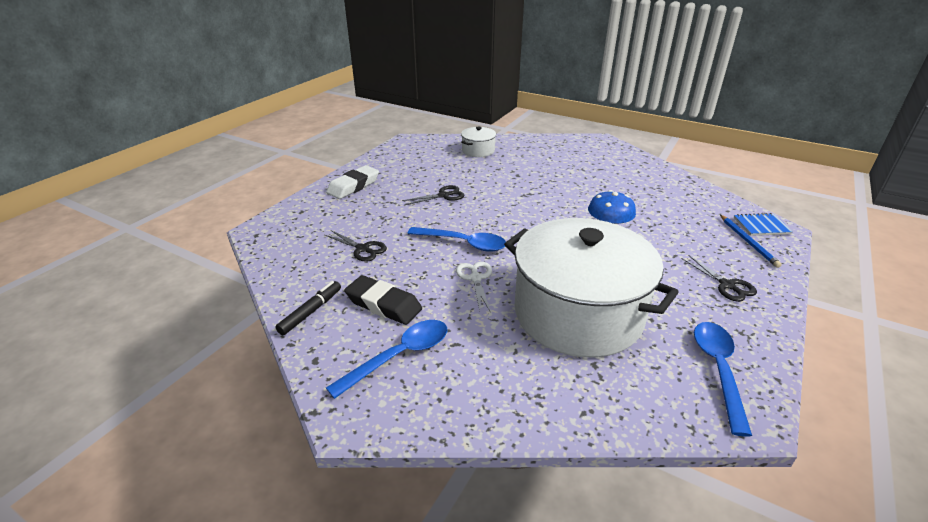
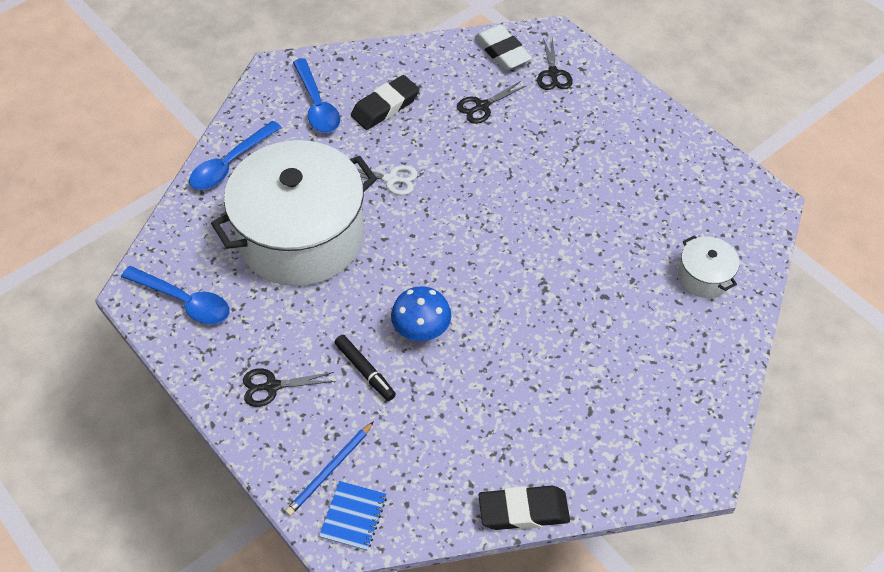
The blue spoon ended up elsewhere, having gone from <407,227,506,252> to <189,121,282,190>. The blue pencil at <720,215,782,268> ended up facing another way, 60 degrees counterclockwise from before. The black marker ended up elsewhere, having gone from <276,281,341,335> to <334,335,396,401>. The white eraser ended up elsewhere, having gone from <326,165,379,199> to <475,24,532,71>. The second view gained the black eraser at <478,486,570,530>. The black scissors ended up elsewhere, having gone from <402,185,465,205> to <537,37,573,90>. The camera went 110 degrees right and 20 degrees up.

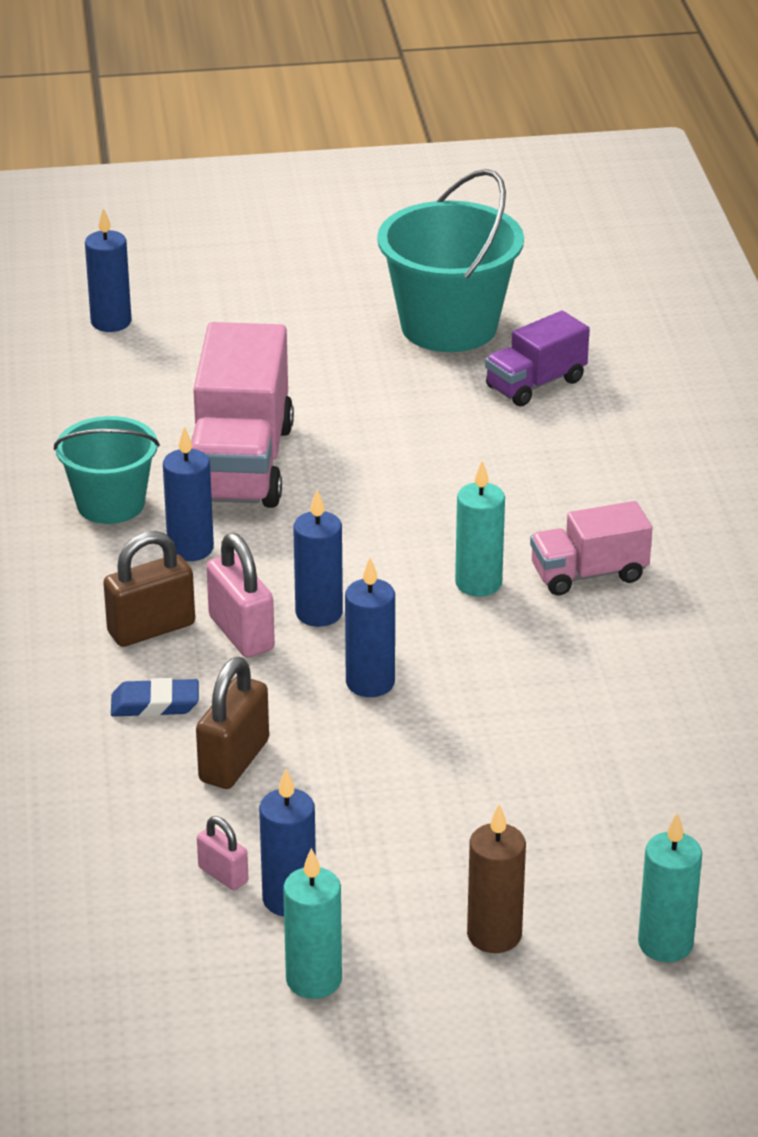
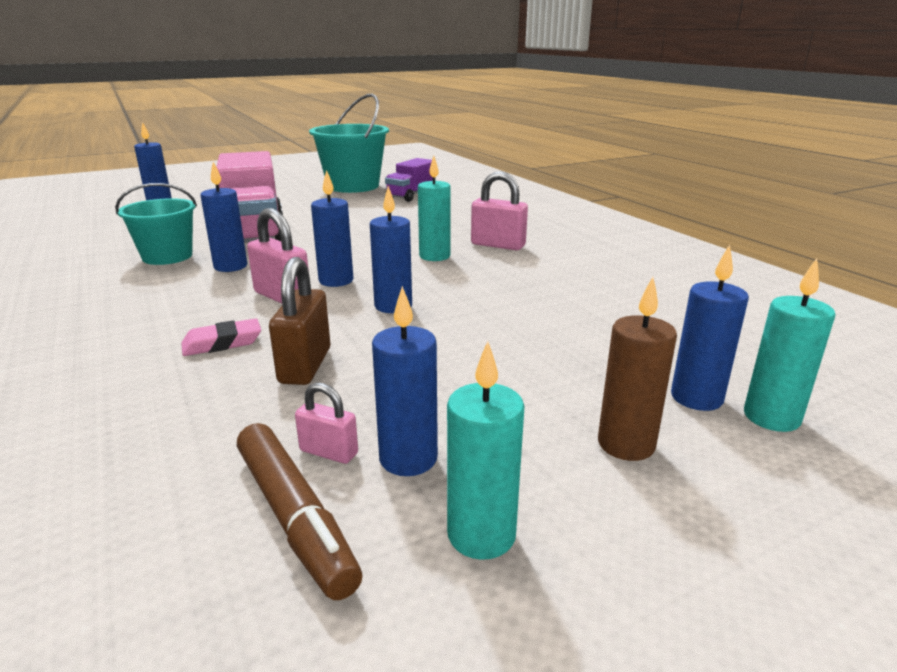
What was the blue eraser at <111,678,199,717> turned into the pink eraser at <181,318,261,356>. The second view gained the brown marker at <237,423,362,600>. Where the pink truck stood at <530,501,652,595>, the pink padlock came to stand at <471,171,528,250>. The second view gained the blue candle at <671,245,749,411>. The second view lost the brown padlock at <103,531,195,647>. The camera went 20 degrees left and 10 degrees down.

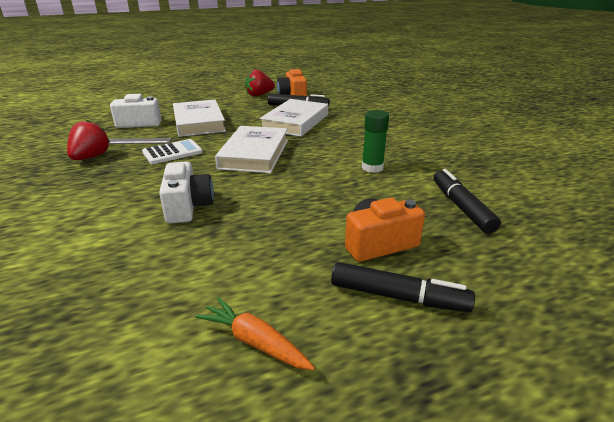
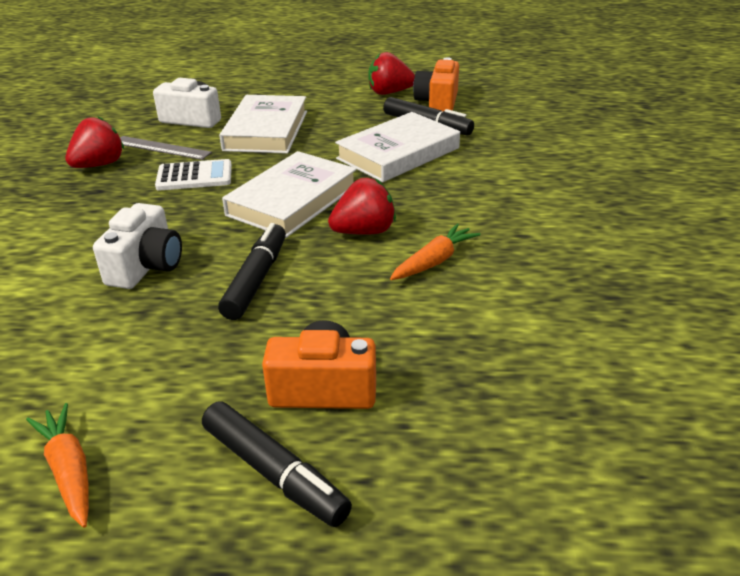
The black marker ended up elsewhere, having gone from <434,169,501,234> to <218,223,286,320>. The second view gained the red strawberry at <328,178,396,235>. Where the green glue stick stood at <362,110,389,173>, the orange carrot came to stand at <390,223,481,280>. The camera went 25 degrees right and 5 degrees up.

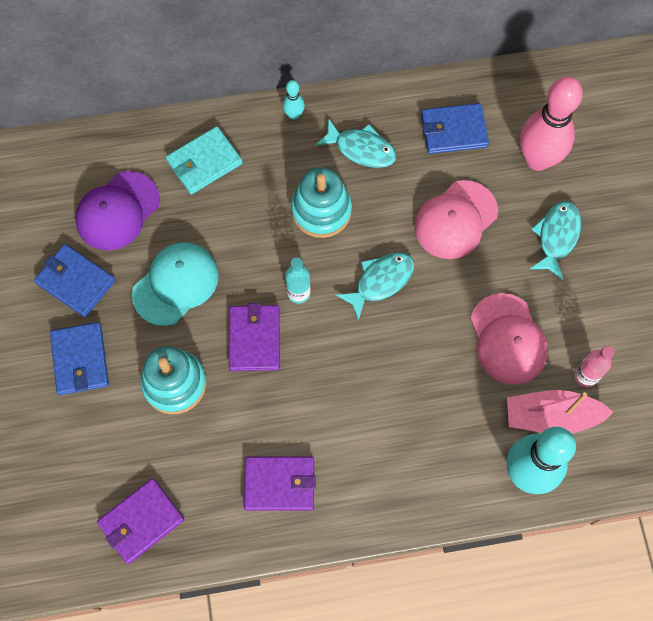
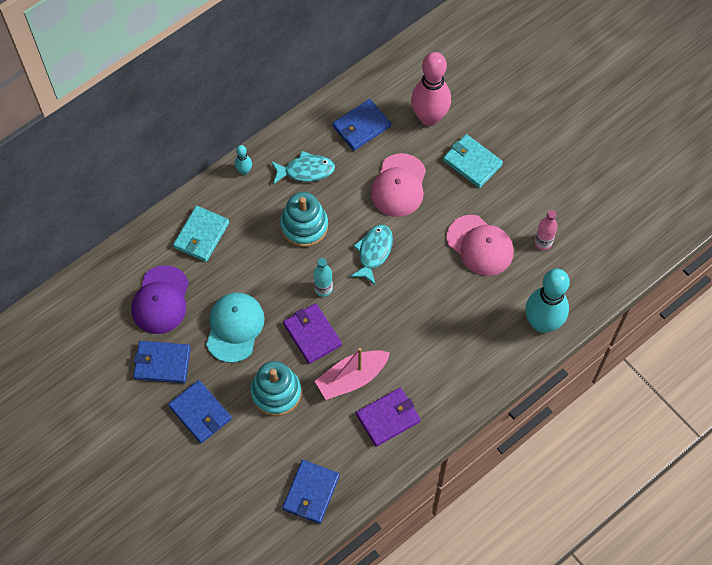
What was the purple wallet at <97,478,184,564> turned into the blue wallet at <282,460,340,524>. The pink boat ended up elsewhere, having gone from <507,390,613,433> to <315,348,390,400>. Where the turquoise fish stood at <530,201,581,280>, the turquoise wallet came to stand at <443,134,503,188>. The camera went 30 degrees left and 5 degrees down.

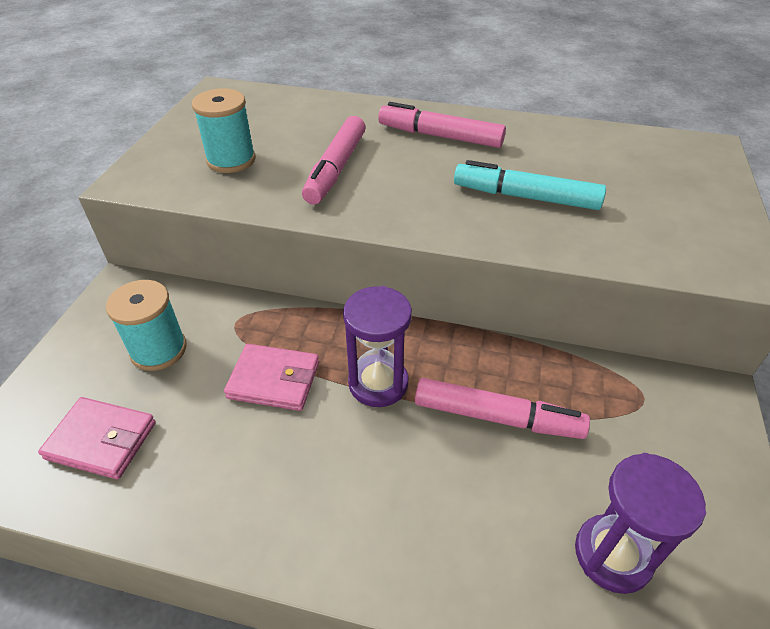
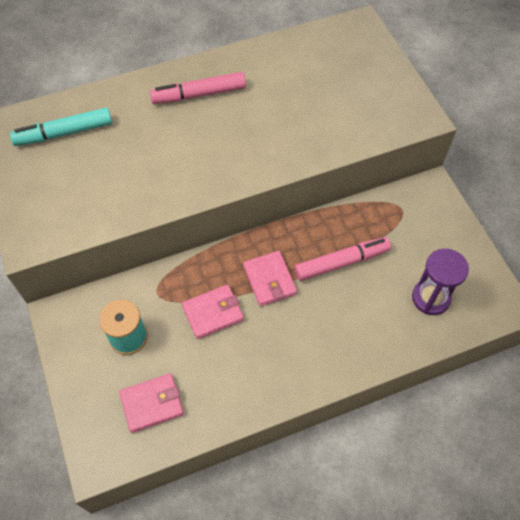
The turquoise marker ended up elsewhere, having gone from <454,160,606,210> to <10,108,112,146>. Where the purple hourglass stood at <343,286,412,407>, the pink wallet came to stand at <243,251,297,306>. The second view lost the turquoise spool at <192,88,256,173>. The second view lost the pink marker at <302,116,366,204>. The camera went 35 degrees left and 15 degrees up.

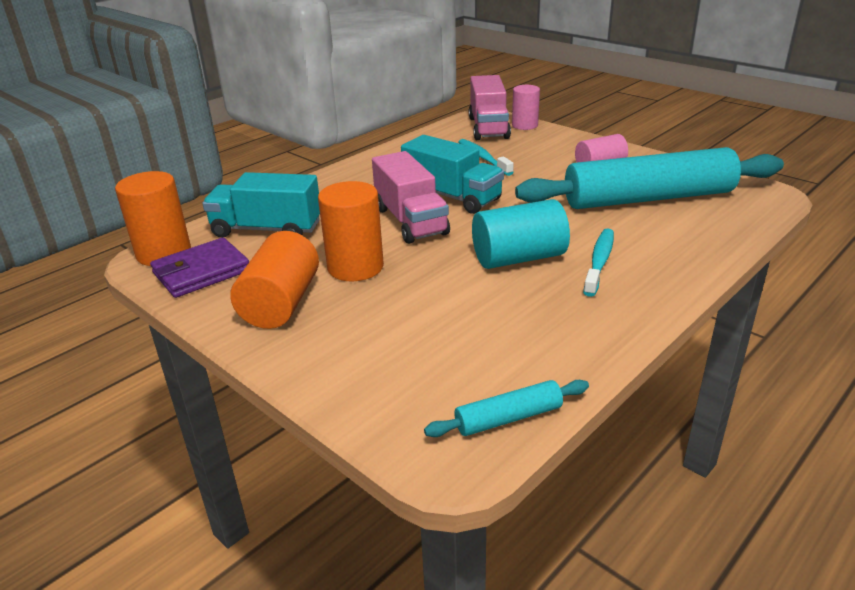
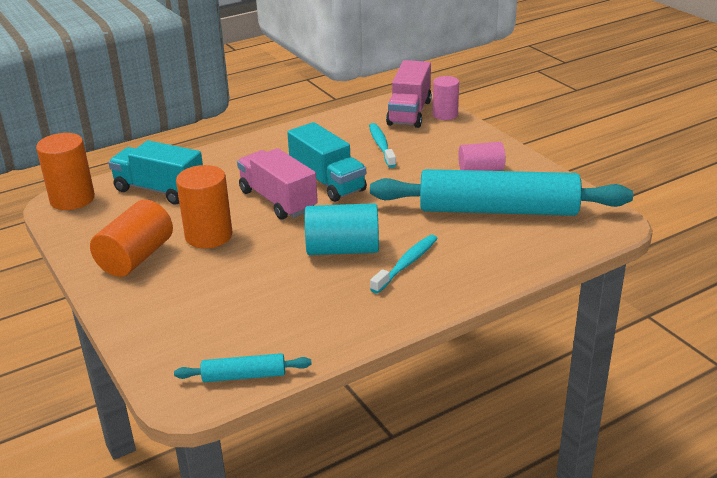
The pink truck at <372,151,450,244> ended up facing another way, 150 degrees clockwise from before. The second view lost the purple wallet at <150,238,249,298>. The camera went 15 degrees right and 0 degrees up.

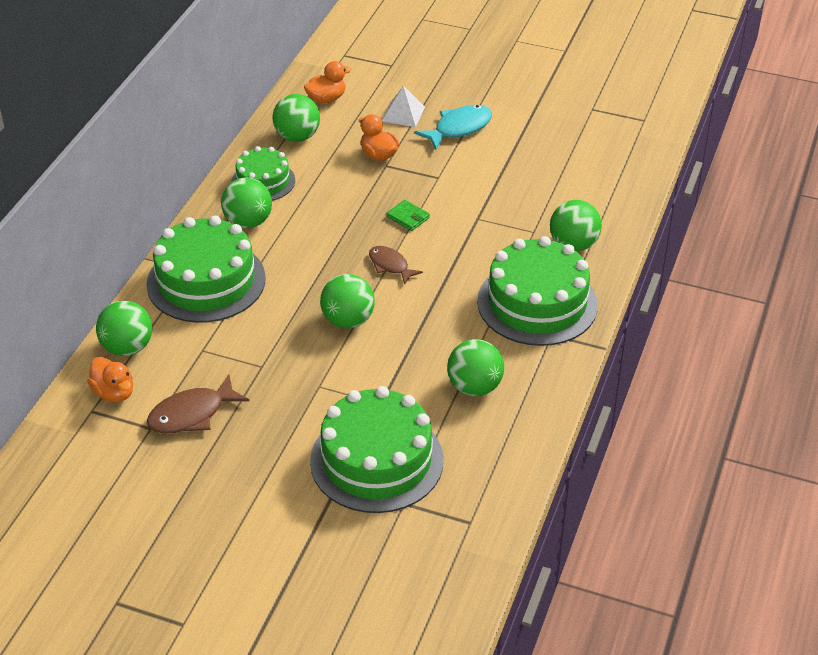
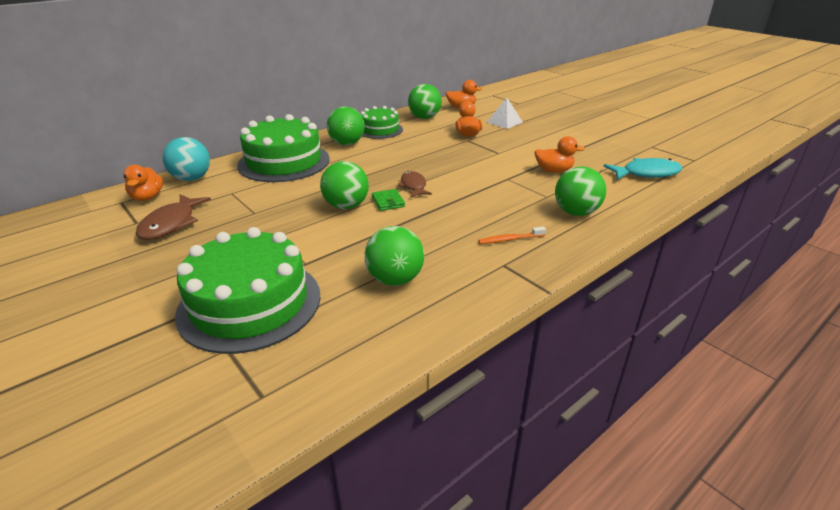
The brown fish at <147,374,249,433> ended up facing another way, 75 degrees counterclockwise from before. What was the green ball at <96,301,153,356> turned into the turquoise ball at <163,137,210,181>. The green wallet ended up elsewhere, having gone from <386,200,430,231> to <372,189,405,211>. Where the green cake stood at <477,236,598,346>, the orange toothbrush came to stand at <478,226,546,244>. The second view gained the orange duck at <535,136,585,173>. The turquoise fish ended up elsewhere, having gone from <414,105,492,150> to <604,158,683,180>. The camera went 30 degrees right and 10 degrees down.

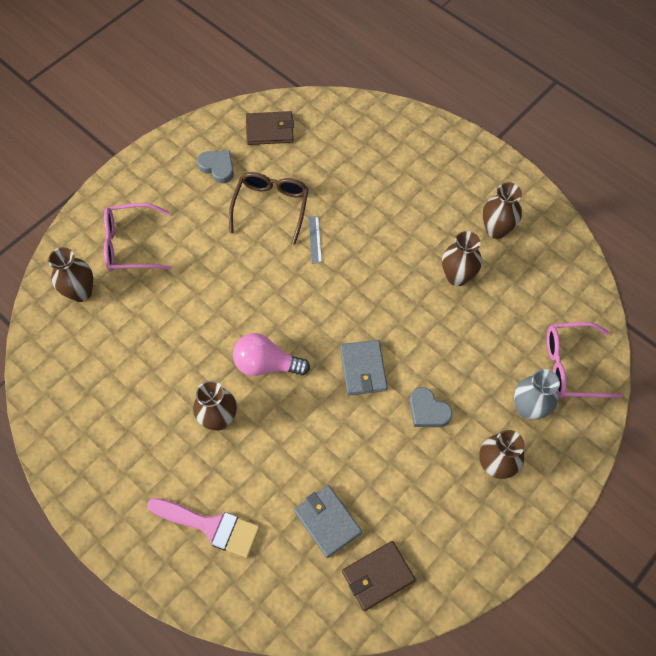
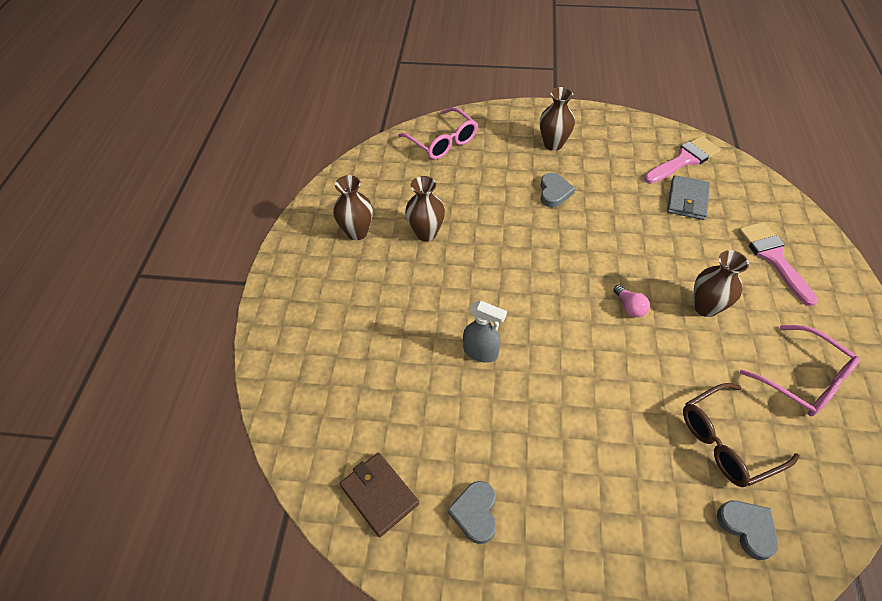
Where the grey ruler stood at <309,216,322,264>, the grey spray bottle came to stand at <463,301,507,363>. The size of the pink light bulb at <233,333,310,376> changed by a factor of 0.56. Where the brown wallet stood at <342,541,415,611>, the pink brush came to stand at <644,136,721,184>. The brown glasses ended up elsewhere, having gone from <229,172,309,245> to <683,383,800,487>. Where the brown vase stood at <48,247,93,302>, the grey heart came to stand at <717,500,778,560>. The pink glasses ended up elsewhere, having gone from <104,203,172,271> to <740,325,860,416>. The second view lost the grey wallet at <340,340,388,396>. The second view lost the grey vase at <514,369,560,419>. The camera went 125 degrees left and 10 degrees down.

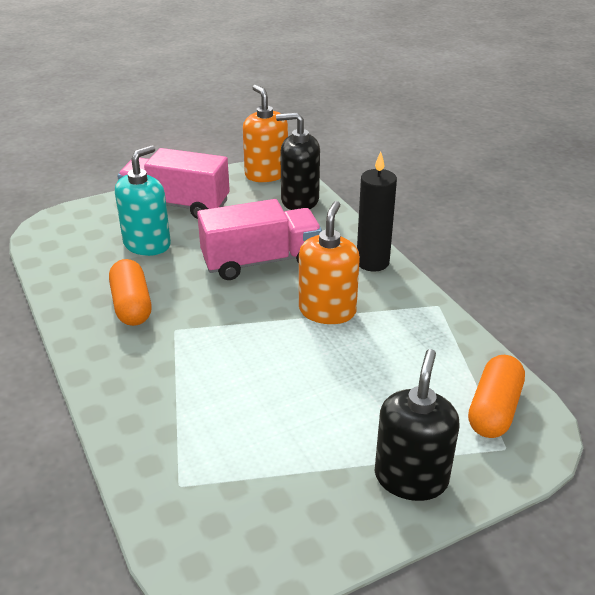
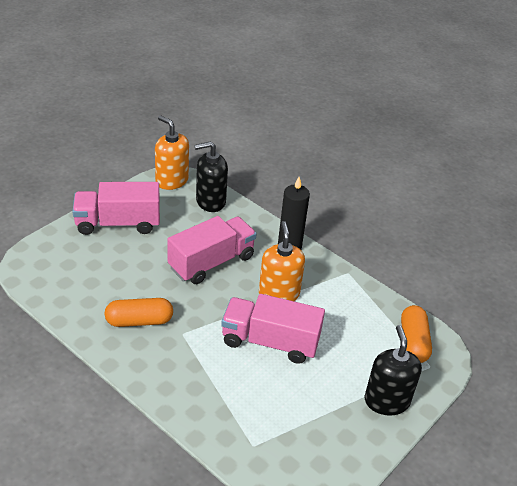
The orange capsule at <109,259,152,326> ended up facing another way, 60 degrees counterclockwise from before. The second view gained the pink truck at <221,294,325,364>. The second view lost the turquoise soap dispenser at <115,145,171,256>. The camera went 25 degrees left and 5 degrees up.

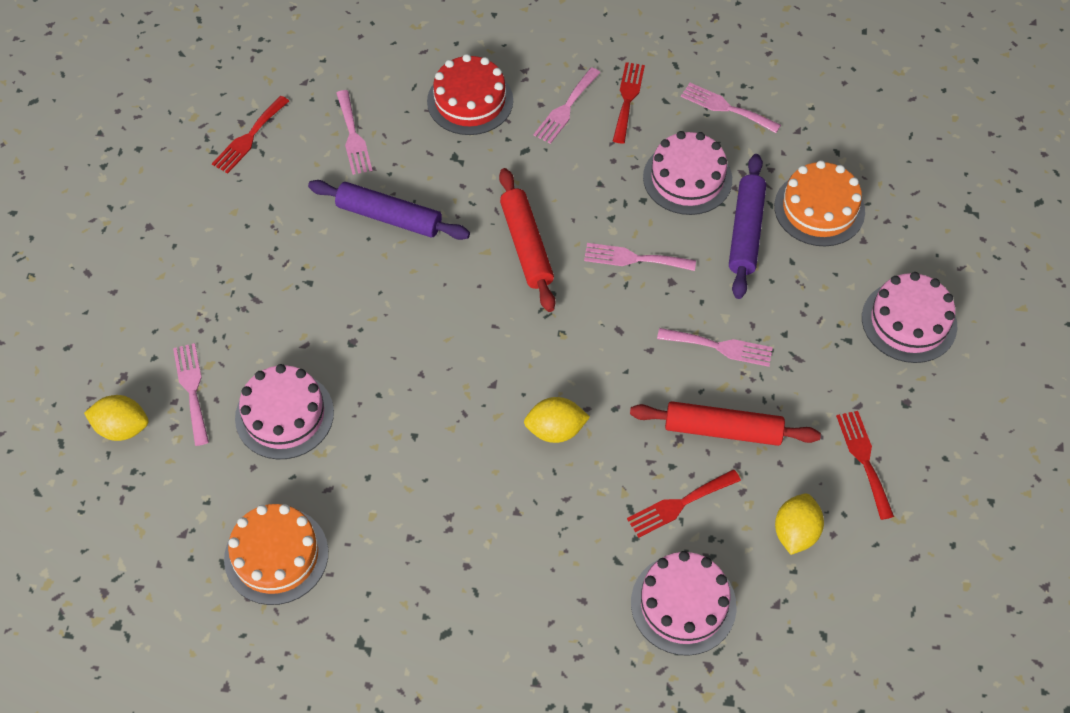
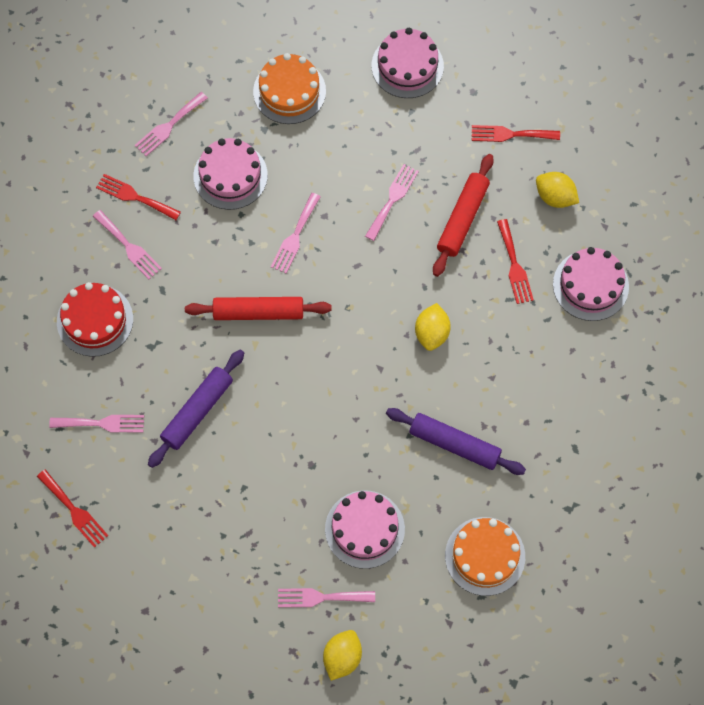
The purple rolling pin ended up elsewhere, having gone from <729,154,766,299> to <386,408,526,475>. The camera went 75 degrees left and 10 degrees up.

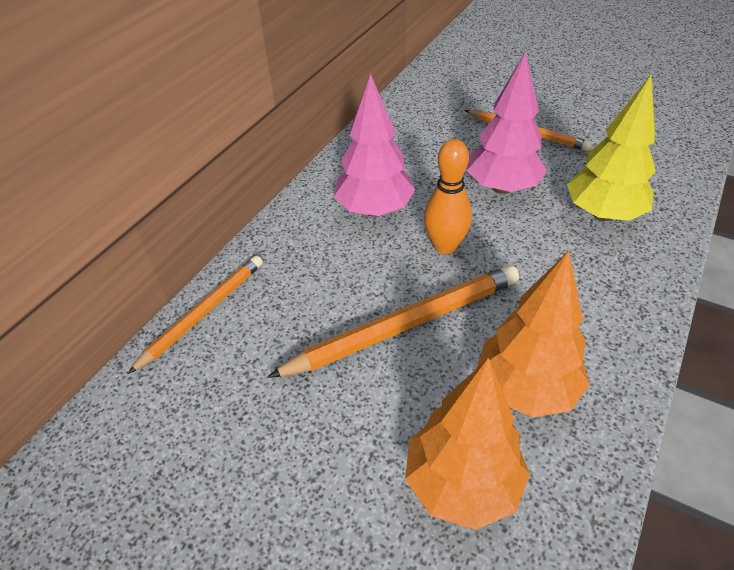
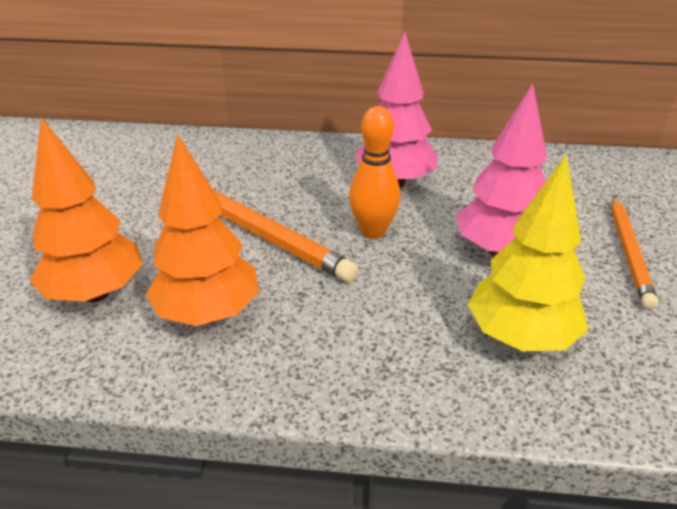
The second view lost the orange pencil at <128,255,263,374>. The camera went 65 degrees right and 10 degrees down.

